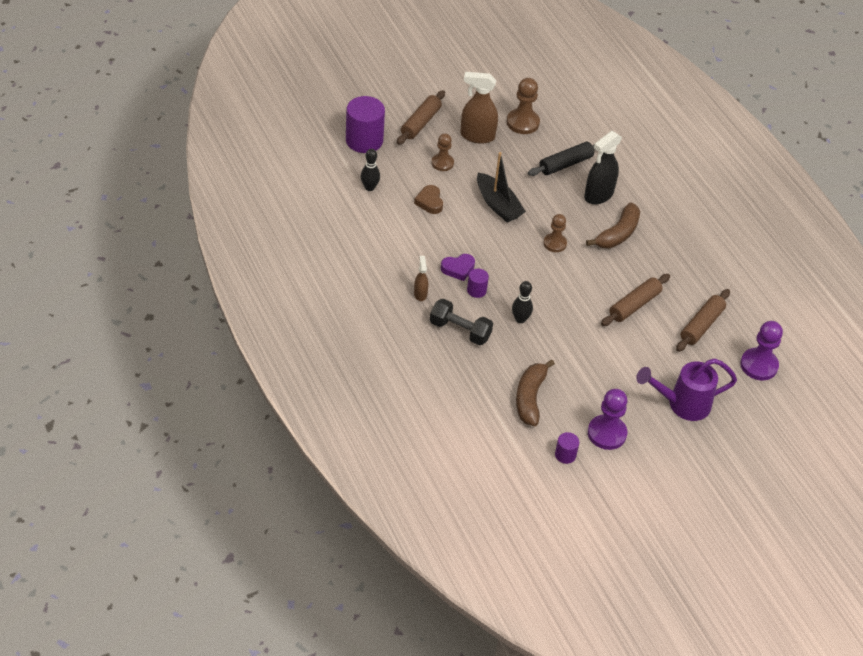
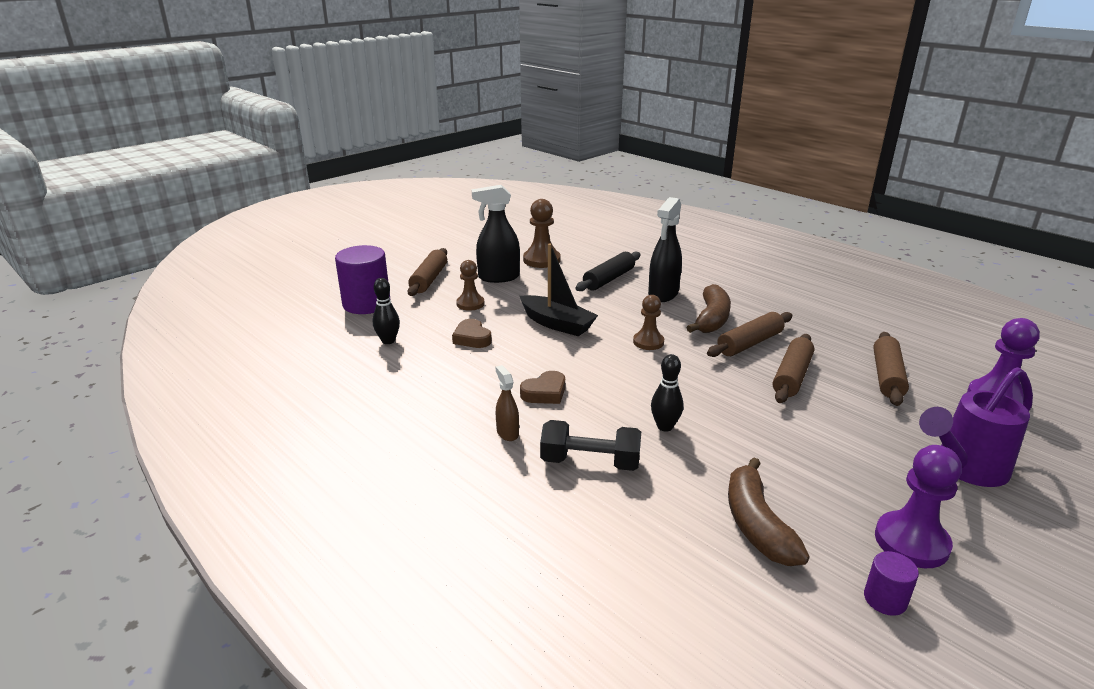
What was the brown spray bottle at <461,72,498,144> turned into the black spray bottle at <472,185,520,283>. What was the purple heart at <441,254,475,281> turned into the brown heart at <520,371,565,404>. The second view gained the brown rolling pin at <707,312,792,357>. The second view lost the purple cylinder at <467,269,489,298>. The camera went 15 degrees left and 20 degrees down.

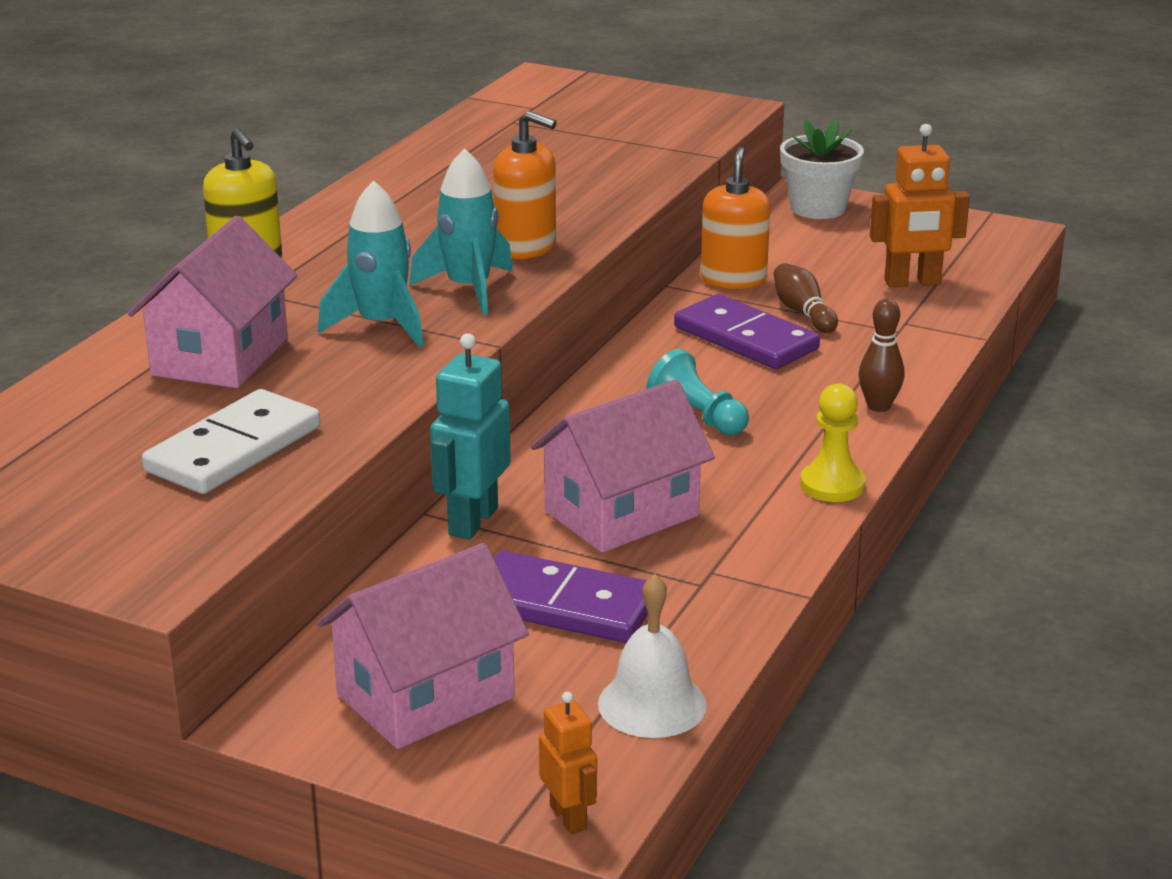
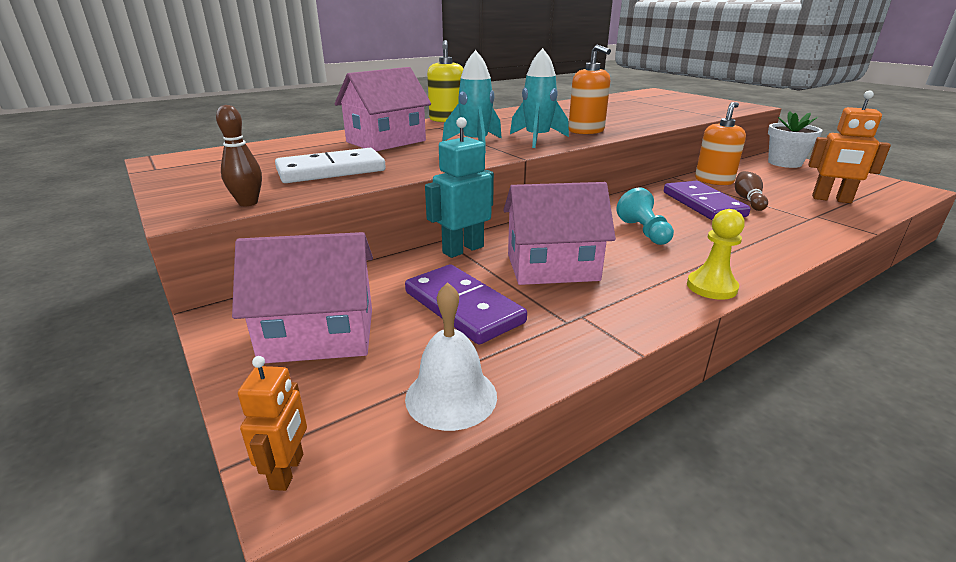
The brown bowling pin ended up elsewhere, having gone from <859,298,905,412> to <216,105,262,206>. The camera went 30 degrees right and 0 degrees up.

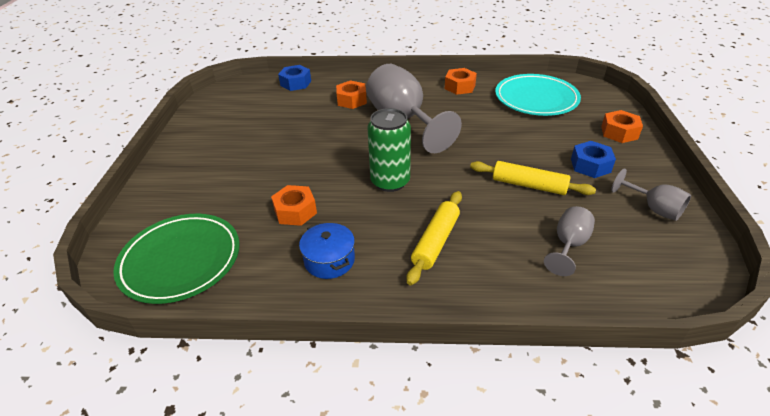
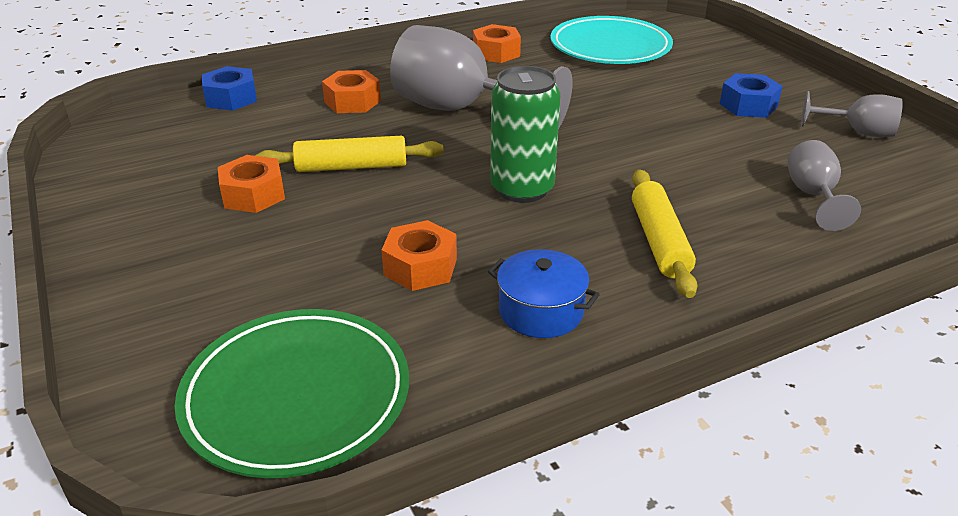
The orange nut ended up elsewhere, having gone from <601,110,643,143> to <218,155,285,213>. The yellow rolling pin ended up elsewhere, having gone from <470,161,596,195> to <255,136,443,172>. The camera went 30 degrees left and 5 degrees down.

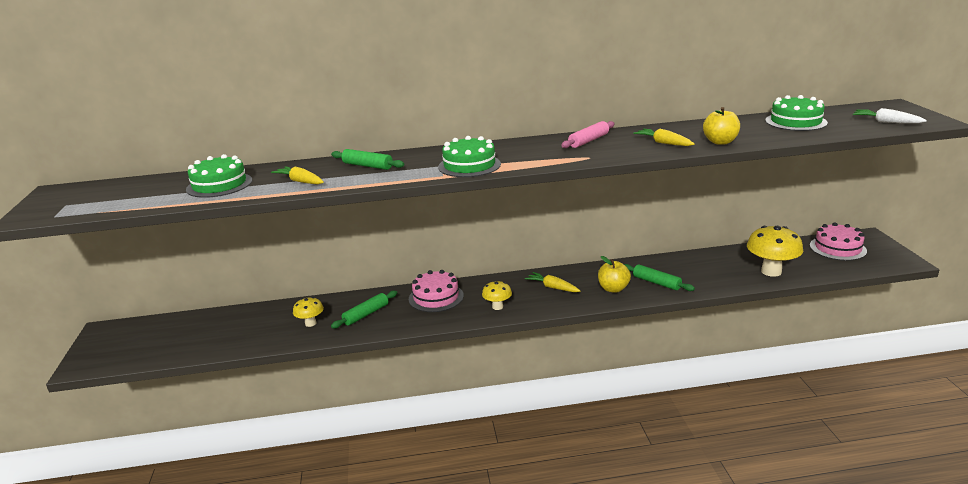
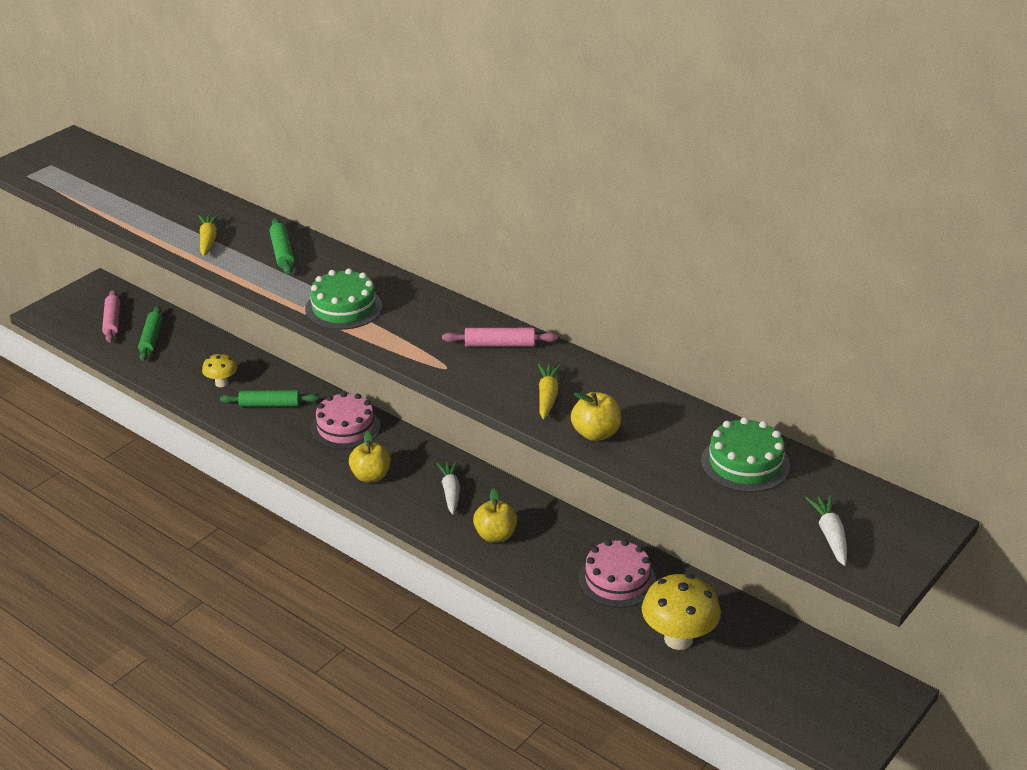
The second view gained the pink rolling pin at <102,290,120,342>. The green rolling pin ended up elsewhere, having gone from <624,264,695,291> to <138,306,163,361>. Where the yellow mushroom stood at <482,280,512,310>, the yellow apple came to stand at <349,431,391,482>. What was the yellow carrot at <525,272,580,292> turned into the white carrot at <437,461,460,514>. The pink cake ended up elsewhere, having gone from <810,222,867,261> to <578,539,656,608>. The second view lost the green cake at <186,154,252,198>. The camera went 45 degrees right and 10 degrees up.

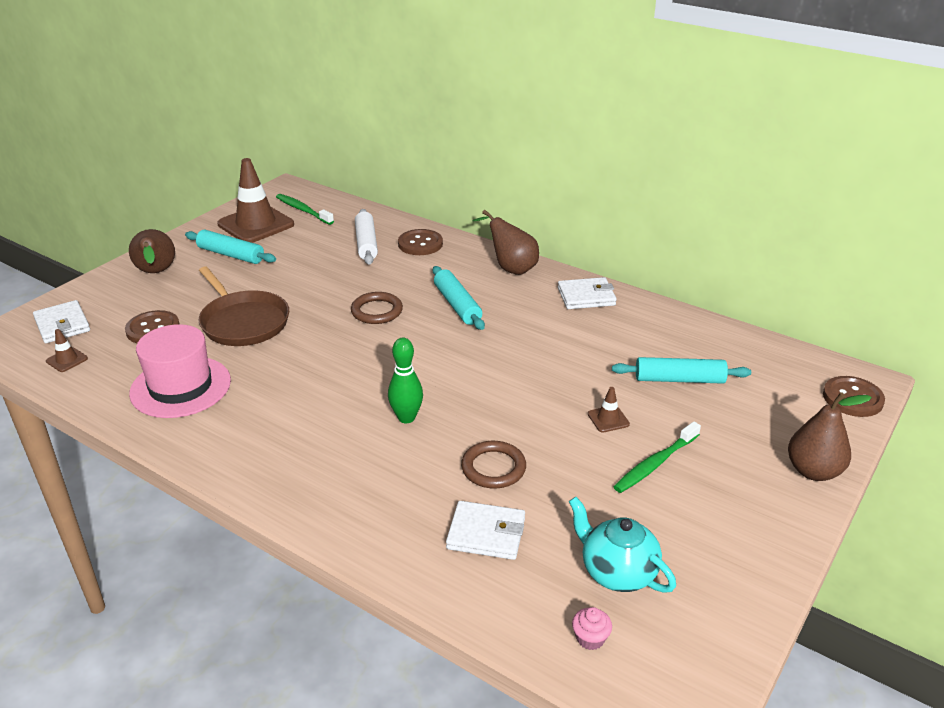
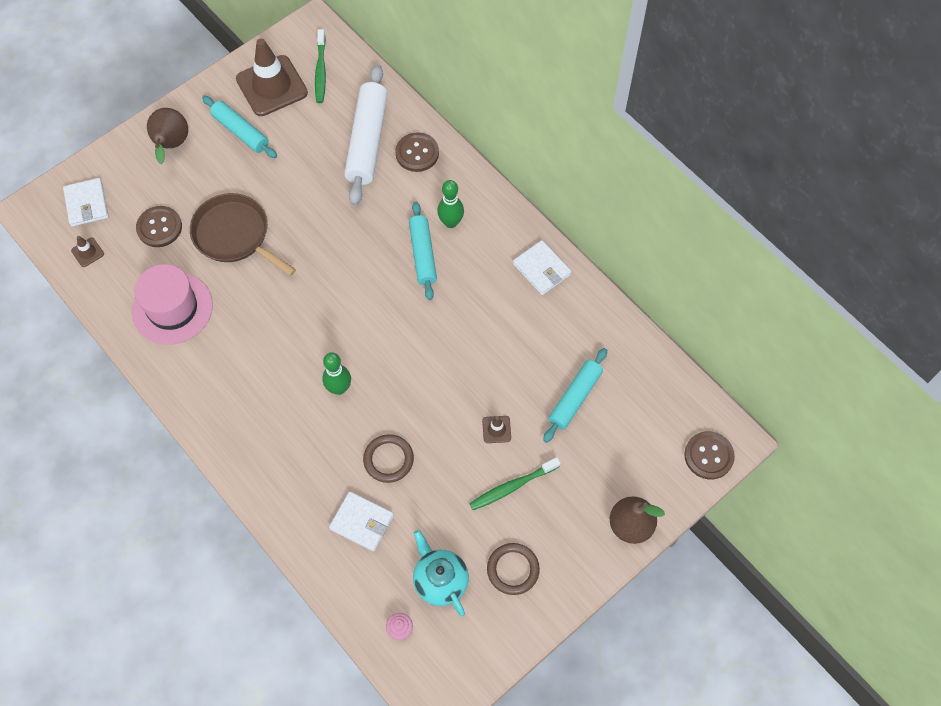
The brown pan at <199,267,289,346> ended up facing another way, 150 degrees clockwise from before. The green toothbrush at <276,194,334,225> ended up facing another way, 150 degrees counterclockwise from before. The size of the white rolling pin at <355,209,378,265> changed by a factor of 1.56. The second view gained the green bowling pin at <437,180,464,228>. The brown ring ended up elsewhere, having gone from <351,292,403,324> to <487,543,540,595>. The white wallet at <558,277,617,309> ended up facing another way, 45 degrees clockwise from before. The turquoise rolling pin at <612,357,751,384> ended up facing another way, 75 degrees counterclockwise from before. The second view lost the brown pear at <472,210,539,275>. The camera went 15 degrees right and 30 degrees up.

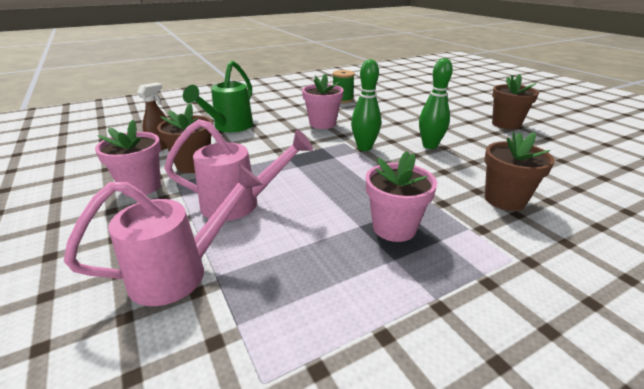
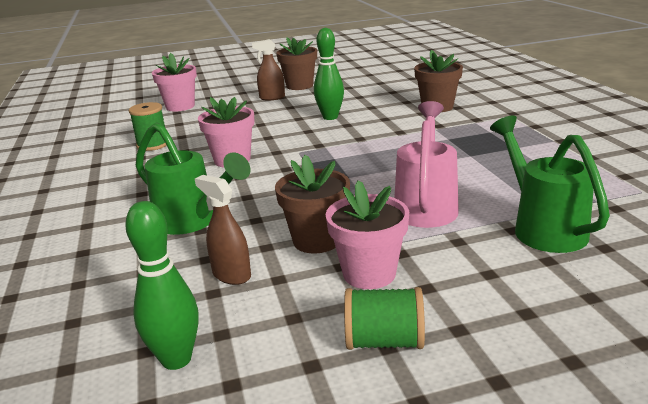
The green bowling pin ended up elsewhere, having gone from <351,59,381,151> to <125,201,199,370>. The pink flower pot ended up elsewhere, having gone from <366,151,437,242> to <152,53,197,112>. The second view gained the brown spray bottle at <252,39,285,100>. The second view gained the green spool at <344,287,425,350>. What was the pink watering can at <64,164,264,306> turned into the green watering can at <490,116,610,253>. The camera went 75 degrees left and 5 degrees down.

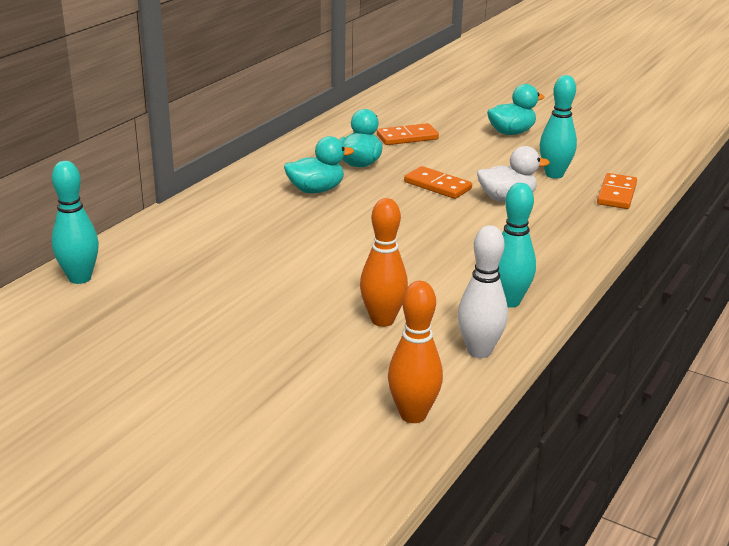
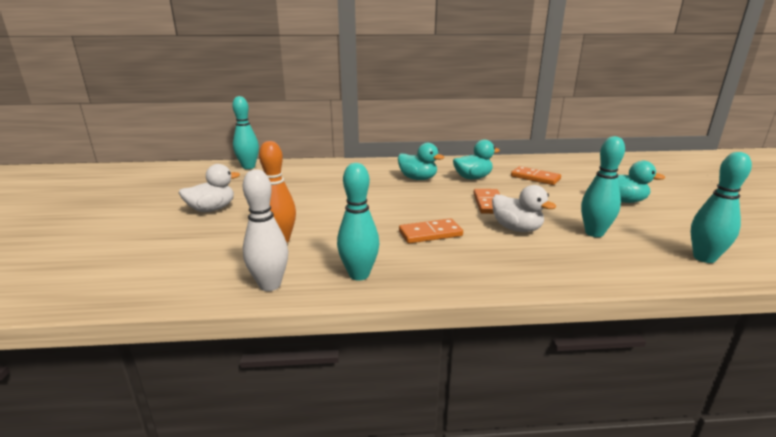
The second view gained the white duck at <178,164,240,212>. The orange domino ended up elsewhere, having gone from <597,173,637,209> to <399,218,463,244>. The second view gained the turquoise bowling pin at <690,152,752,263>. The second view lost the orange bowling pin at <388,281,443,423>. The camera went 55 degrees right and 5 degrees down.

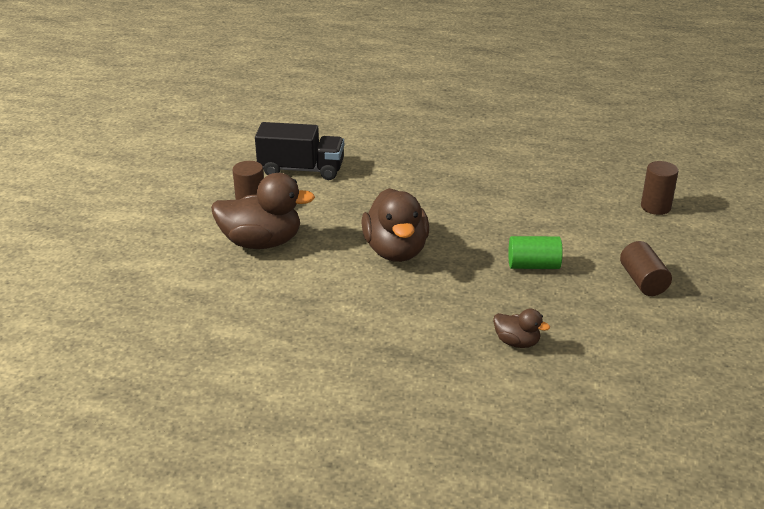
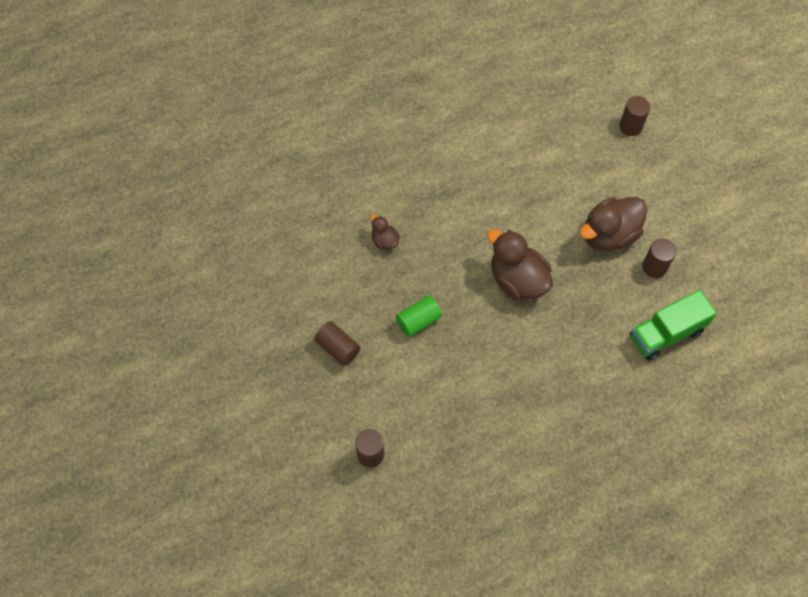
The brown duck at <493,309,550,348> ended up facing another way, 60 degrees clockwise from before. The second view gained the brown cylinder at <619,96,650,136>. What was the black truck at <255,122,344,180> turned into the green truck at <630,290,717,361>. The camera went 145 degrees right and 30 degrees up.

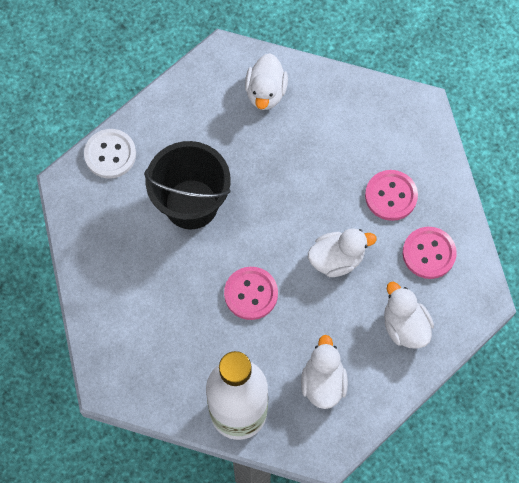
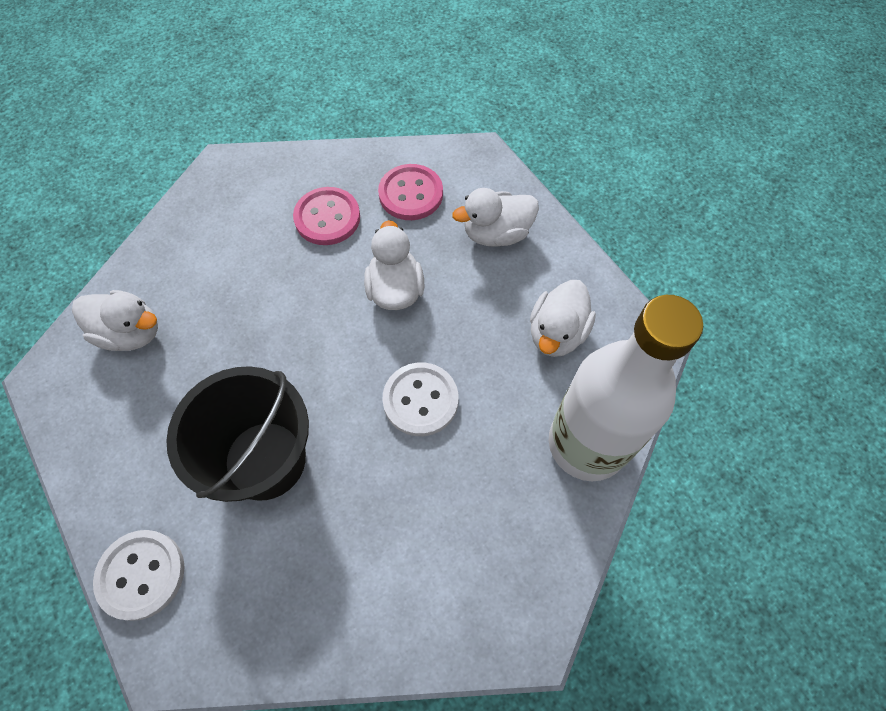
What was the pink button at <224,267,278,320> turned into the white button at <382,362,458,436>. The white duck at <301,335,348,409> ended up facing another way, 75 degrees counterclockwise from before. The camera went 80 degrees left and 5 degrees down.

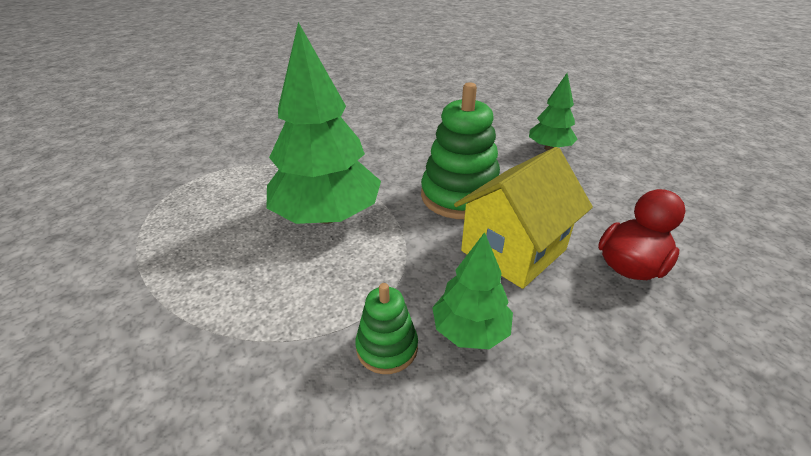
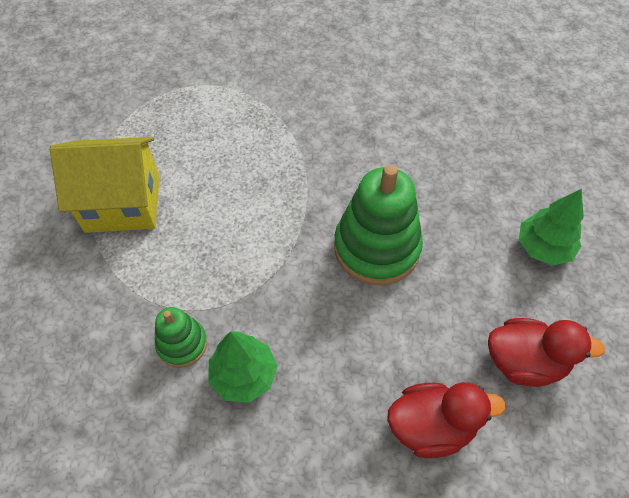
The yellow house ended up elsewhere, having gone from <454,147,593,289> to <50,137,160,233>. The second view gained the red duck at <488,318,605,387>. The second view lost the green tree at <267,22,381,224>. The camera went 40 degrees right and 20 degrees up.

